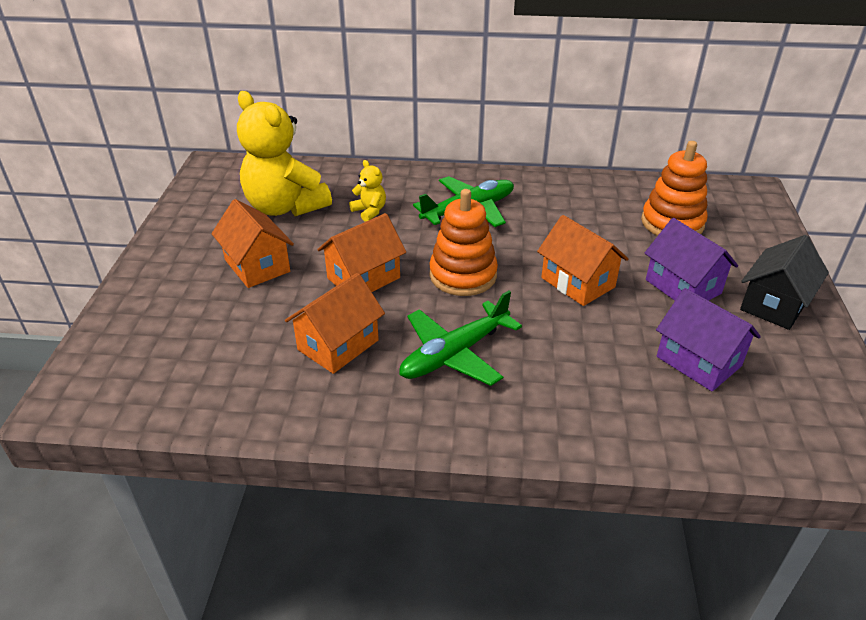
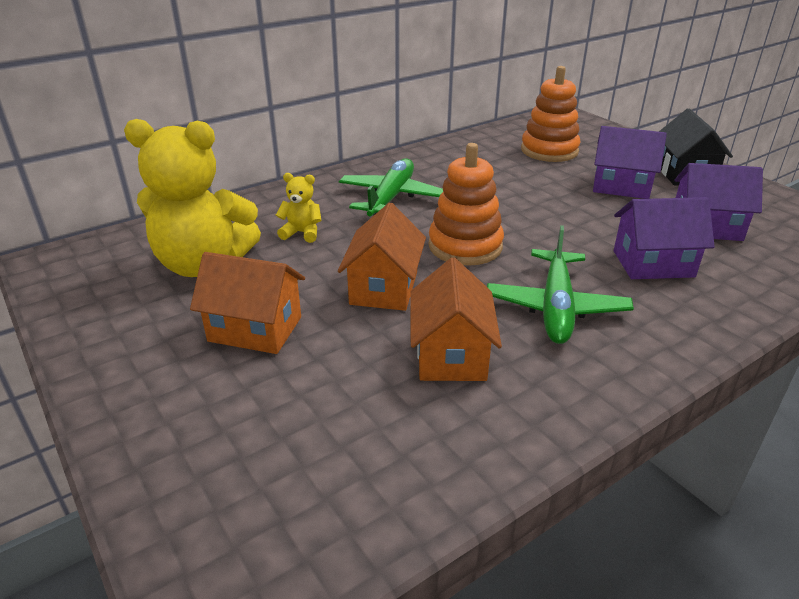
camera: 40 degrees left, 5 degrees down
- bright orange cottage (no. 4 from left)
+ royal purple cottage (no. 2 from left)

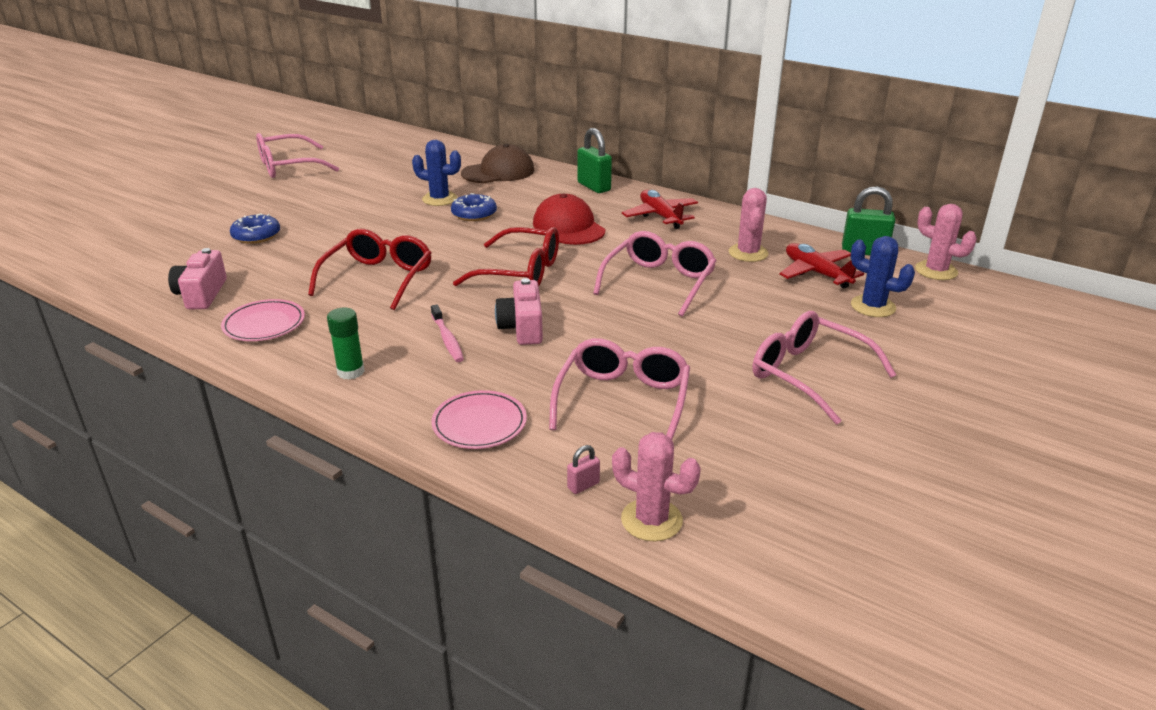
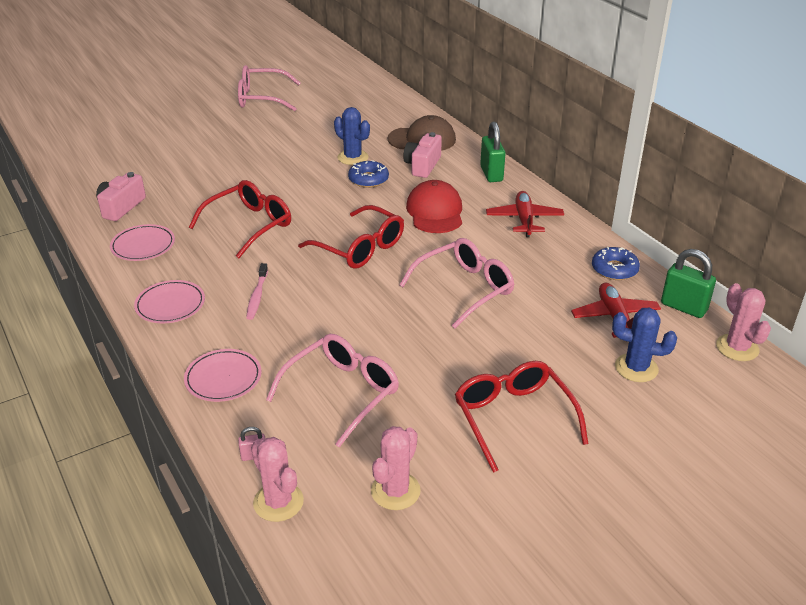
camera: 25 degrees right, 5 degrees up
~ royal blue doughnut (no. 1 from left in the first image) to royal blue doughnut (no. 2 from left)
~ rosy photo camera (no. 2 from left)
~ rosy prickly plant (no. 2 from left)
~ emerald glue stick to rosy dinner plate (no. 2 from left)
~ rosy glasses (no. 4 from left) to scarlet glasses (no. 3 from left)
~ royal blue prickly plant (no. 2 from left) 45 degrees counterclockwise

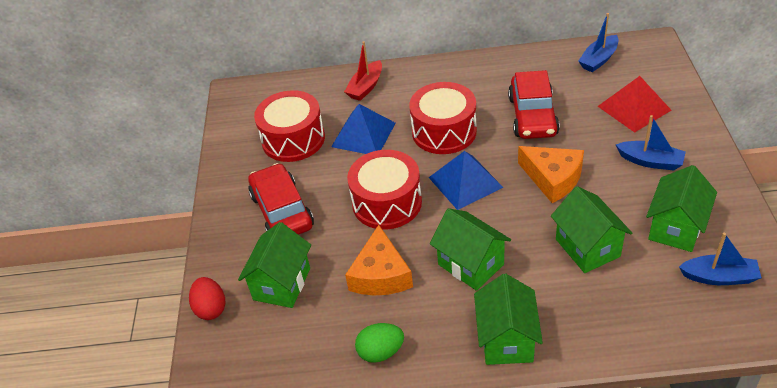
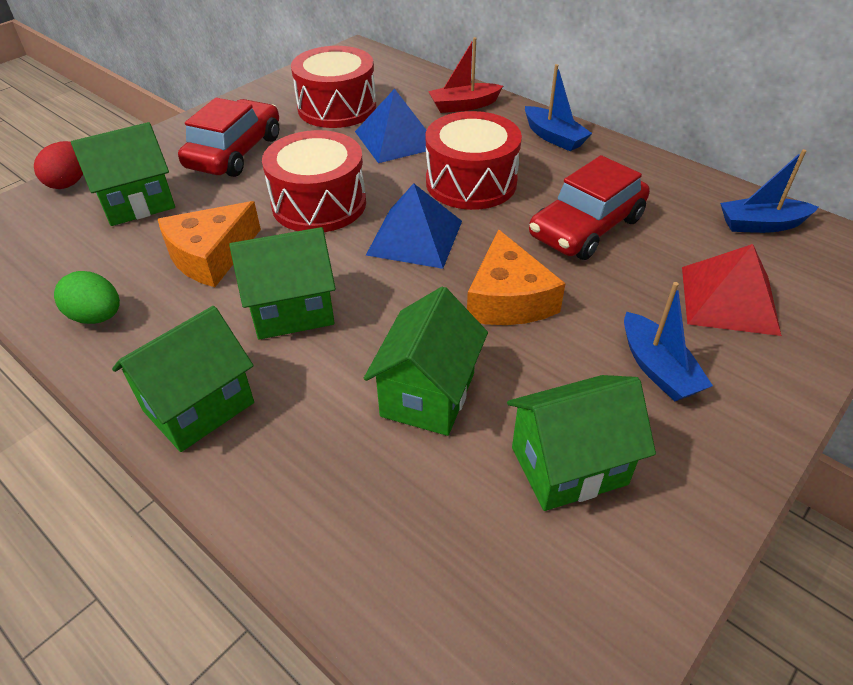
camera: 40 degrees right, 0 degrees up
~ royal blue toy boat (no. 3 from left in the first image) to royal blue toy boat (no. 1 from left)
~ emerald cottage (no. 2 from left in the first image) 75 degrees clockwise

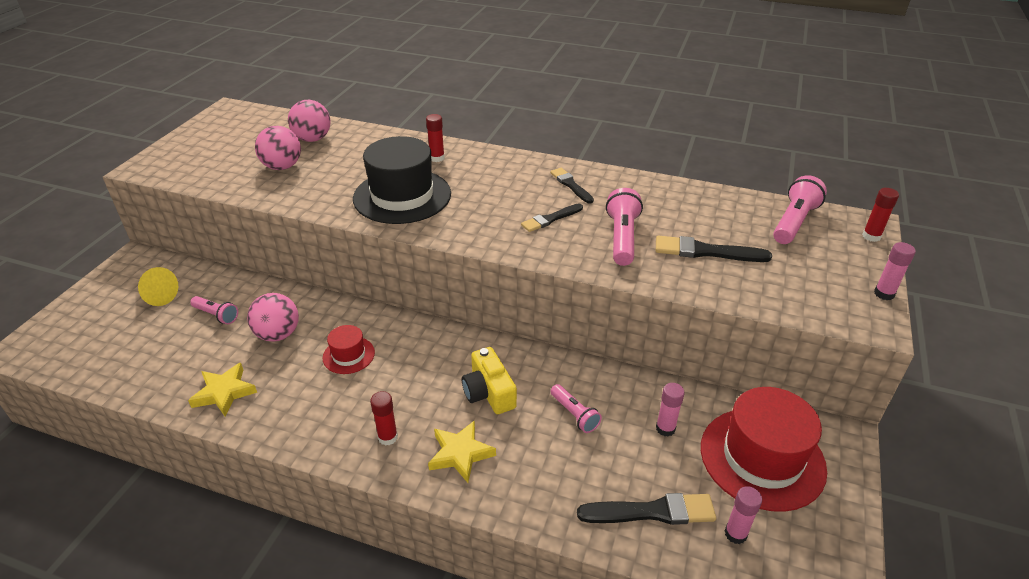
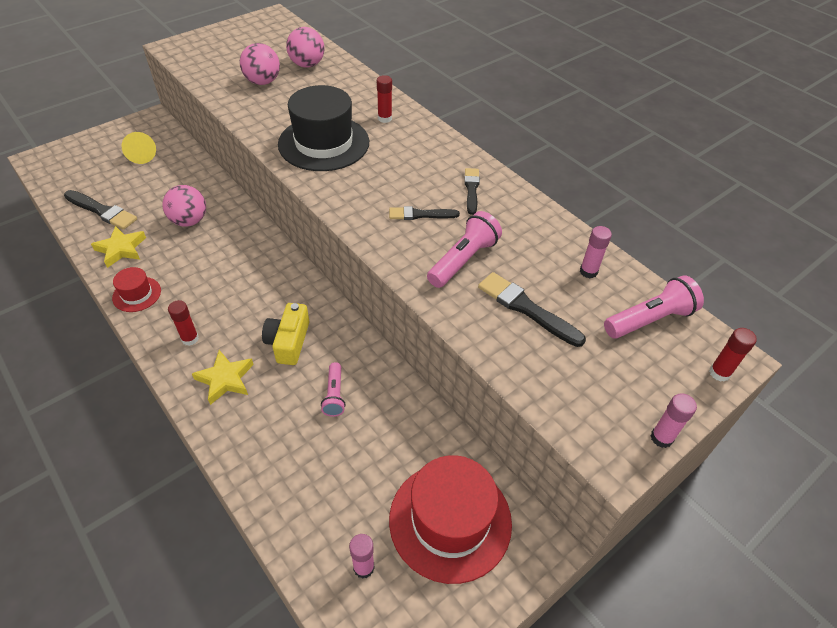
camera: 30 degrees right, 10 degrees up
- rosy torch (no. 1 from left)
~ scarlet hat (no. 1 from left)
~ black brush (no. 3 from left in the first image) to black brush (no. 1 from left)
~ rosy glue stick (no. 1 from left in the first image) to rosy glue stick (no. 2 from left)

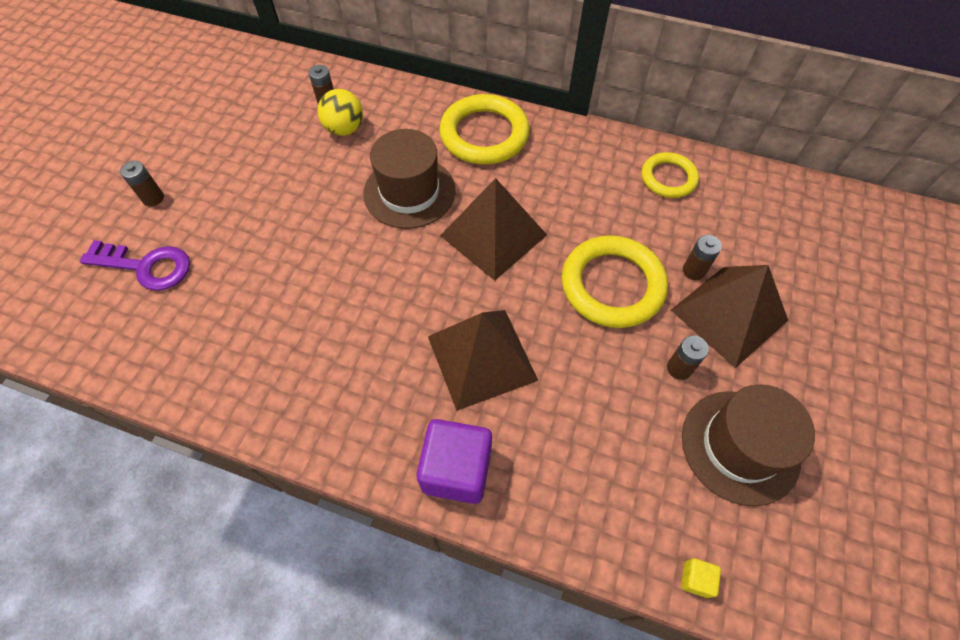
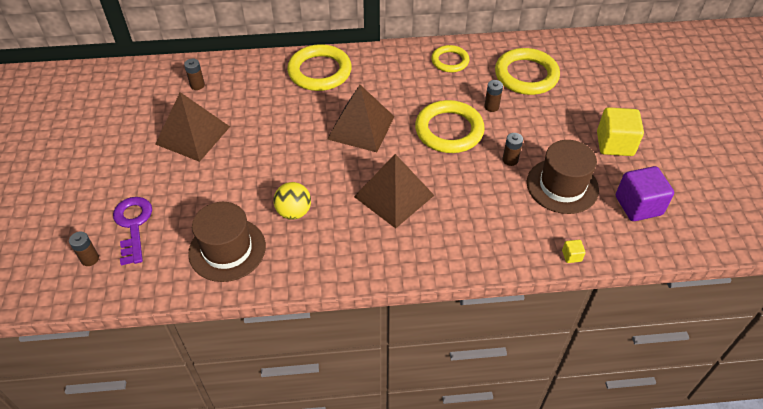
camera: 25 degrees left, 10 degrees down
+ yellow hoop (no. 4 from left)
+ yellow solid cube (no. 2 from left)
~ dark brown battery (no. 1 from left)
~ yellow sphere
~ dark brown hat (no. 1 from left)
~ royal purple solid cube
~ dark brown pyramid shape (no. 3 from left in the first image) to dark brown pyramid shape (no. 1 from left)
~ royal purple latchkey 90 degrees counterclockwise

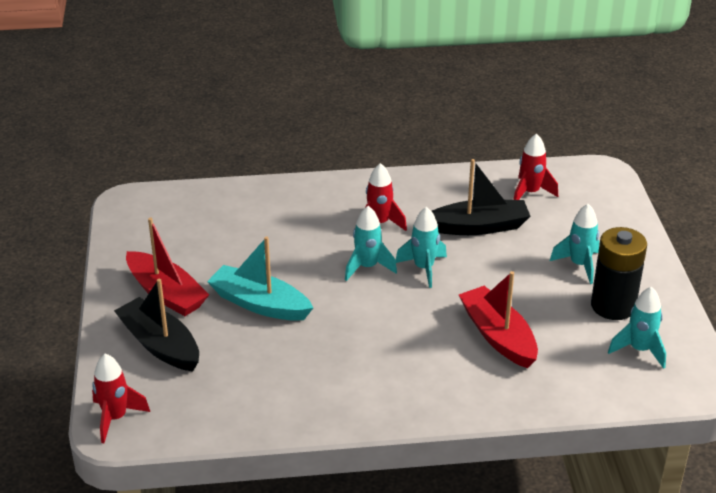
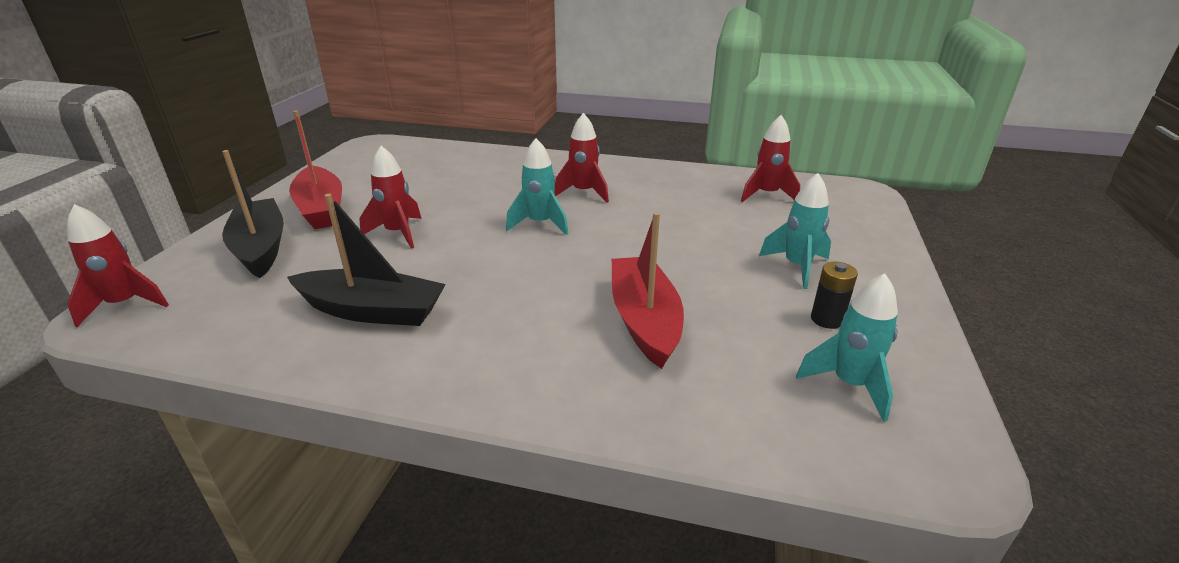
camera: 20 degrees right, 5 degrees down
- turquoise toy rocket (no. 2 from left)
~ black toy boat (no. 2 from left)
~ turquoise toy boat to scarlet toy rocket (no. 2 from left)
~ black battery x0.49

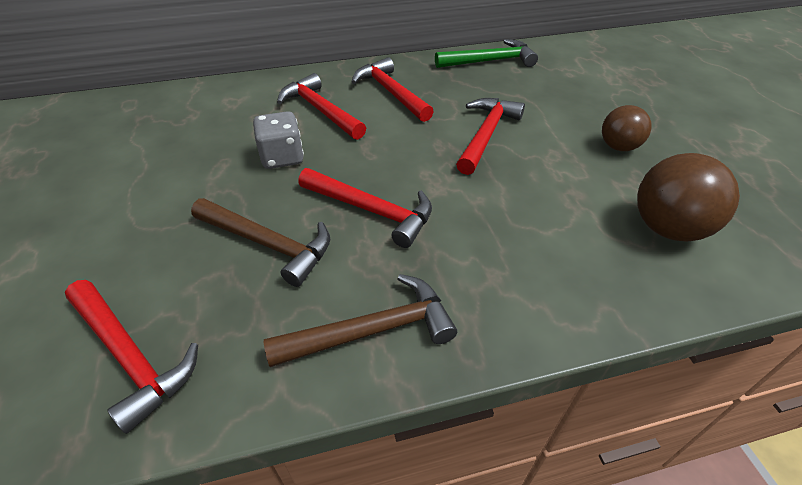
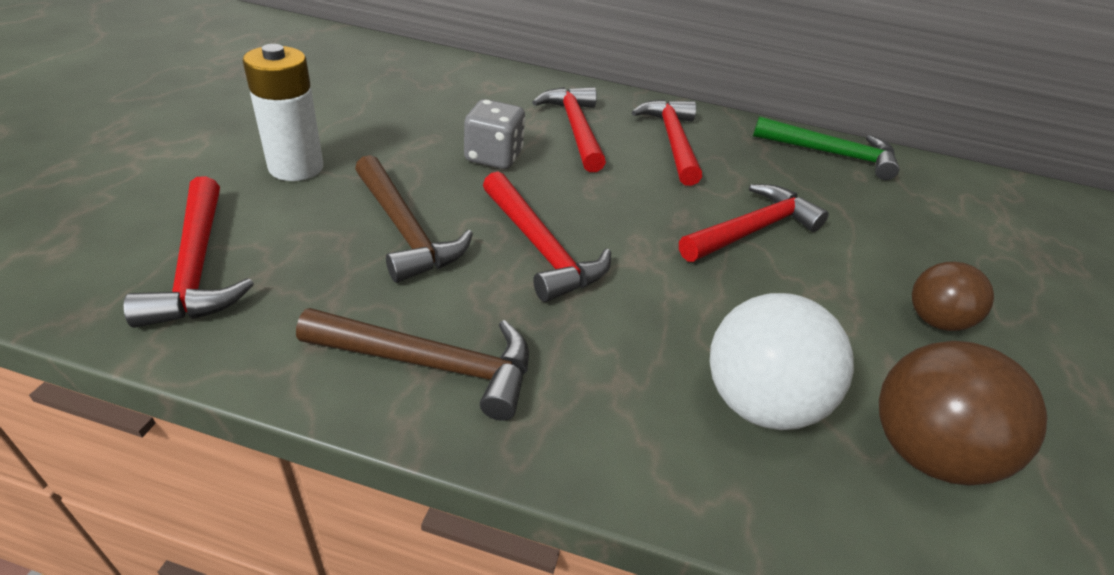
camera: 25 degrees right, 5 degrees down
+ pure white battery
+ pure white sphere

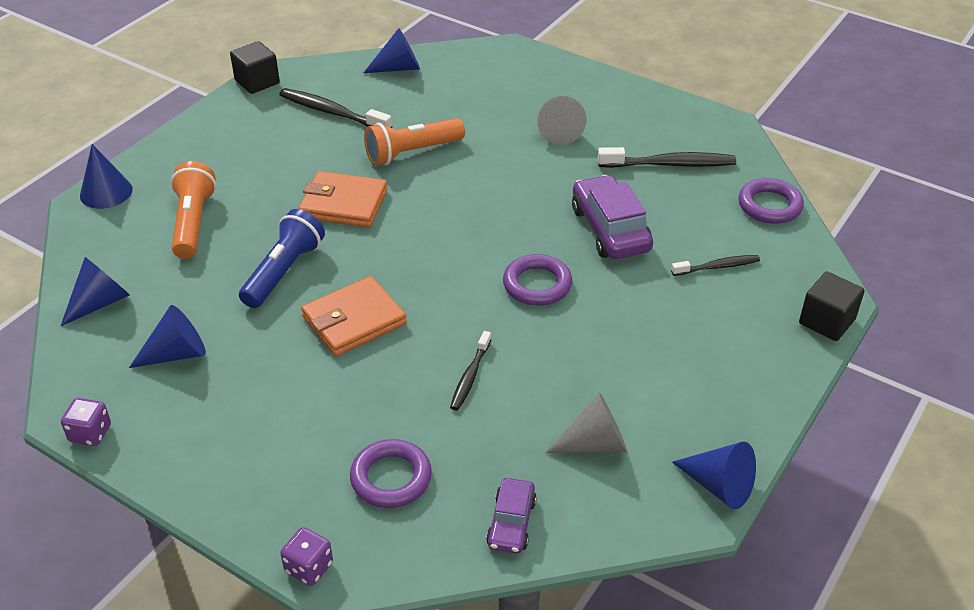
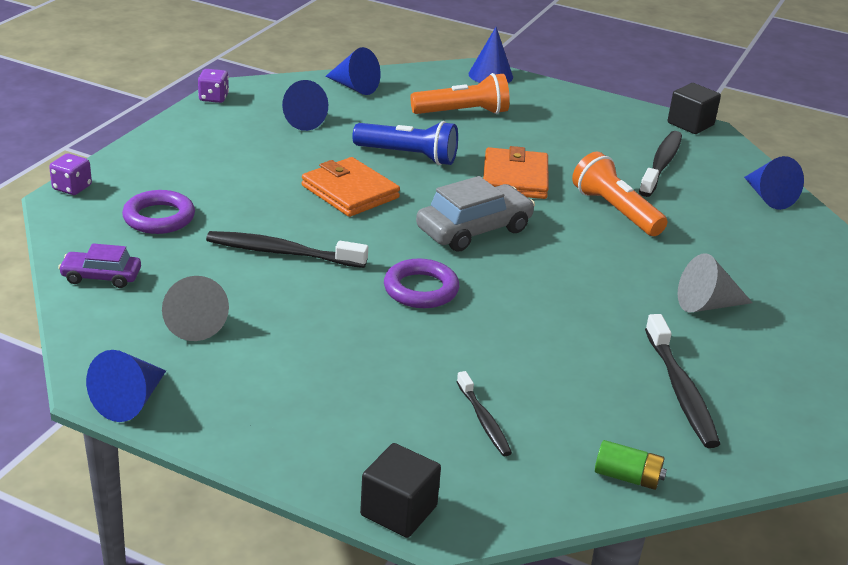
camera: 80 degrees right, 10 degrees down
- royal purple automobile (no. 2 from left)
+ gray automobile
~ royal purple hoop (no. 3 from left) to emerald battery
~ black dental brush (no. 2 from left in the first image) x1.65

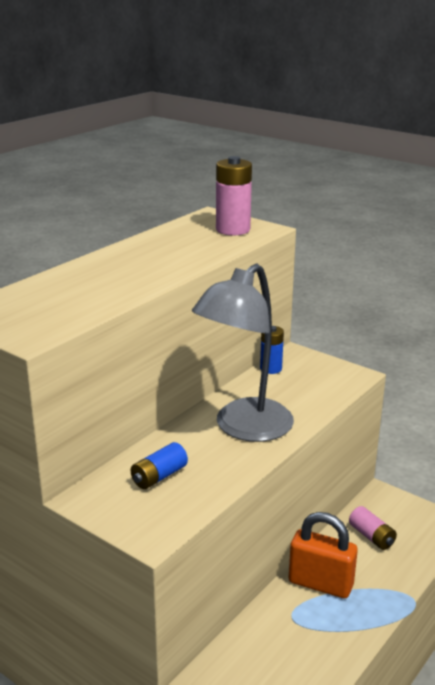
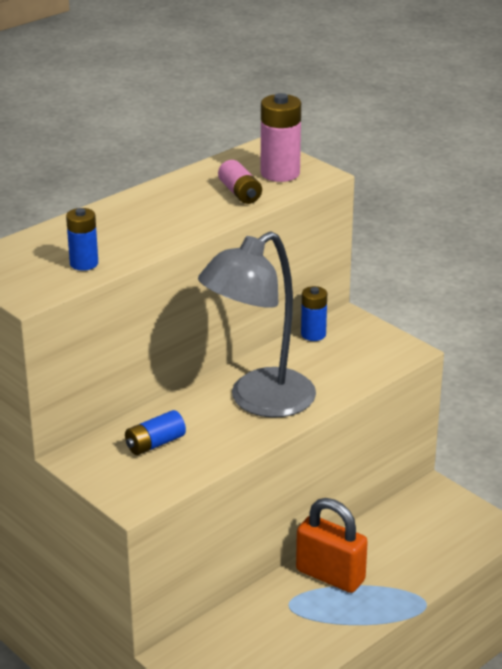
camera: 10 degrees right, 5 degrees up
+ royal blue battery (no. 1 from left)
~ rosy battery (no. 2 from left in the first image) to rosy battery (no. 1 from left)

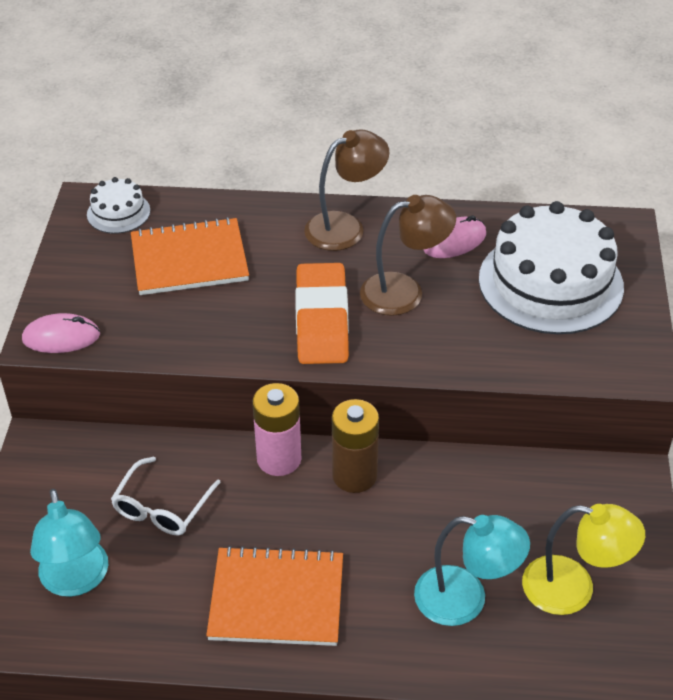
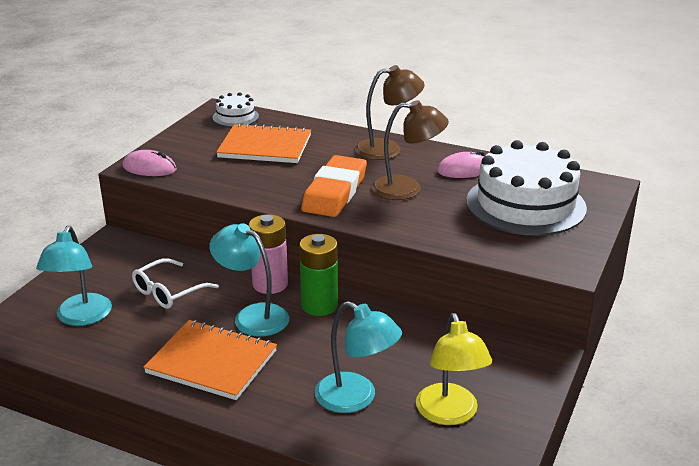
camera: 20 degrees right, 15 degrees down
+ turquoise desk lamp (no. 2 from left)
~ dark brown battery to emerald battery
~ yellow desk lamp 45 degrees clockwise

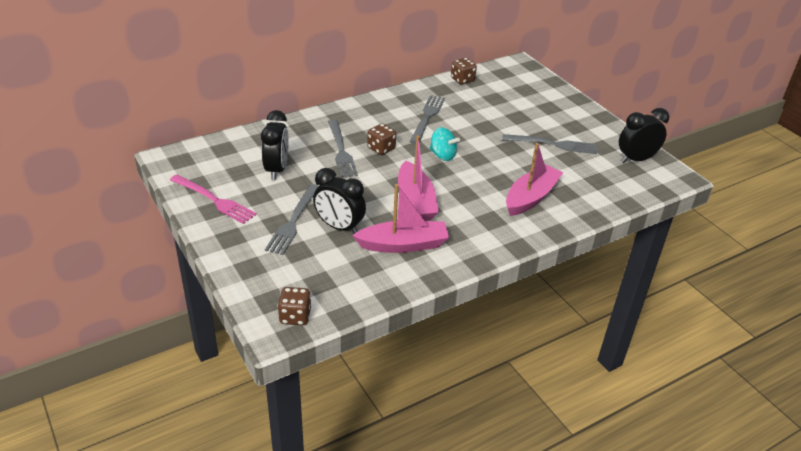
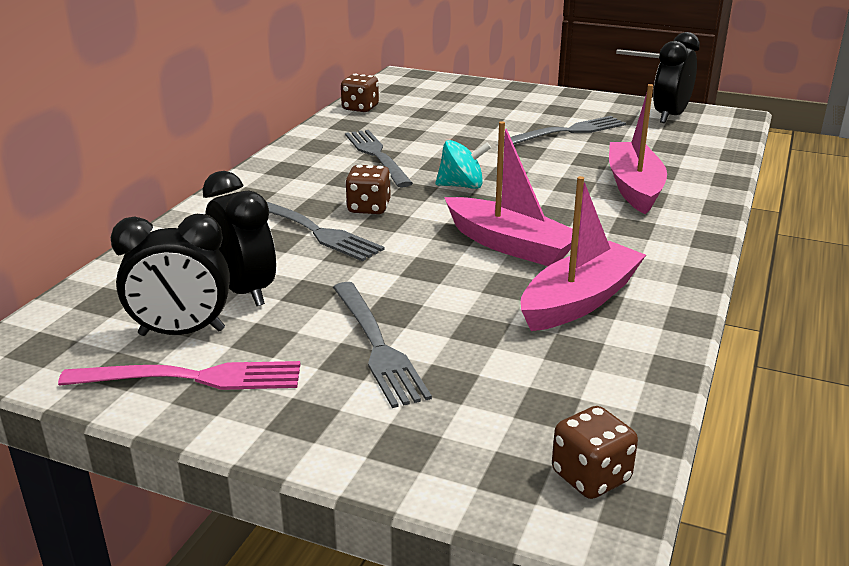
camera: 35 degrees left, 10 degrees down
~ black bedside clock (no. 2 from left in the first image) to black bedside clock (no. 1 from left)

